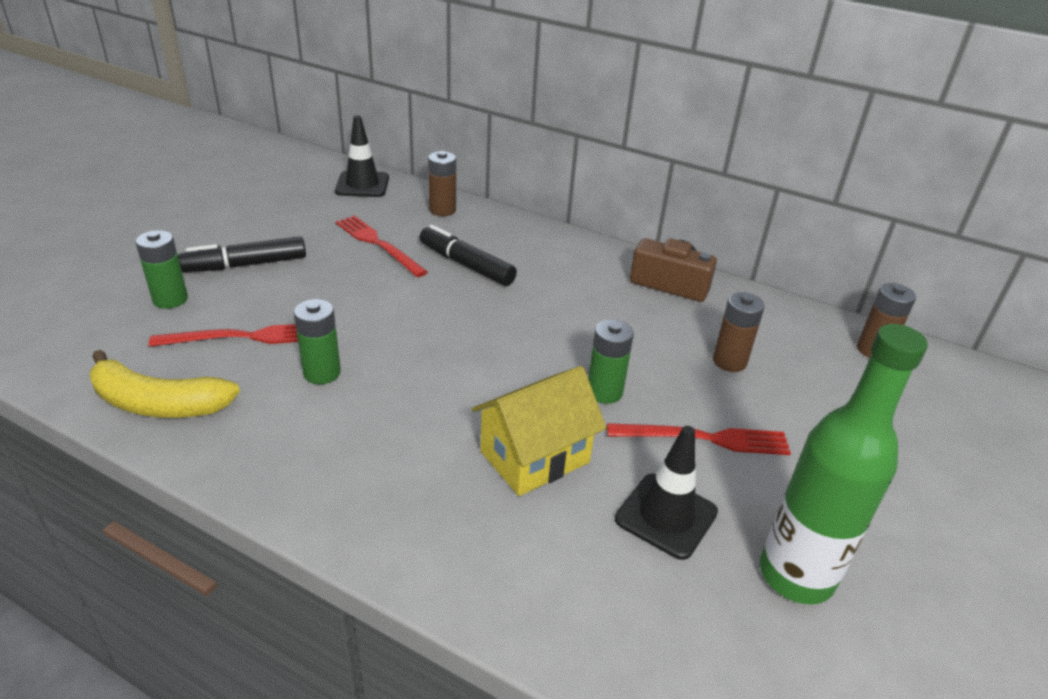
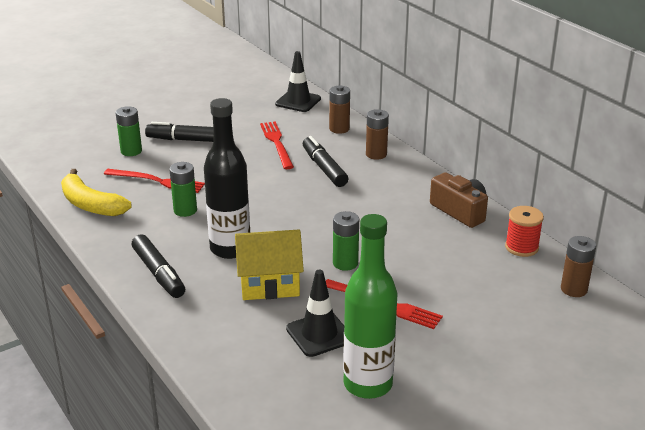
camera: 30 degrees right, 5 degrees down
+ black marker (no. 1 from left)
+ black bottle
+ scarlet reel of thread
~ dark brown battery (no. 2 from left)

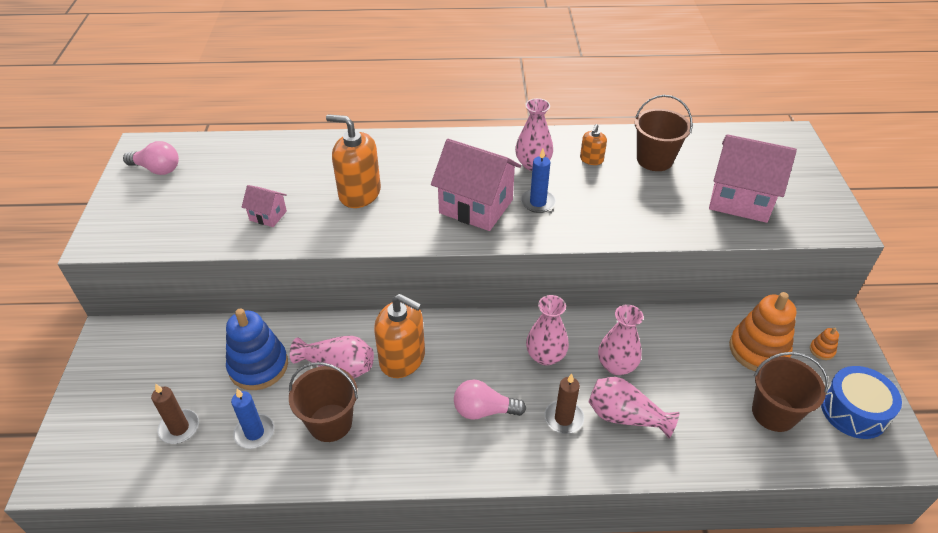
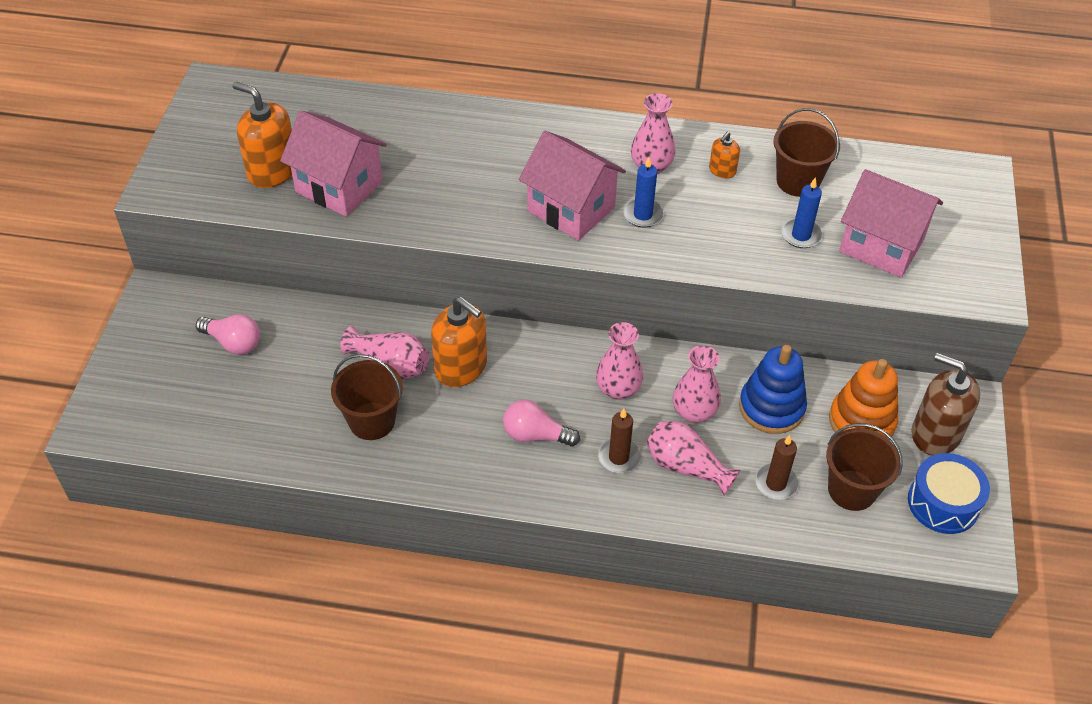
camera: 10 degrees right, 5 degrees up
~ rosy light bulb (no. 1 from left)
~ dark brown pillar candle (no. 1 from left in the first image) to dark brown pillar candle (no. 2 from left)
~ royal blue ring stacker
~ royal blue pillar candle (no. 1 from left in the first image) to royal blue pillar candle (no. 2 from left)
~ bright orange pump bottle (no. 1 from left)
~ bright orange ring stacker (no. 2 from left) to dark brown pump bottle
~ rosy cottage (no. 1 from left) x2.07

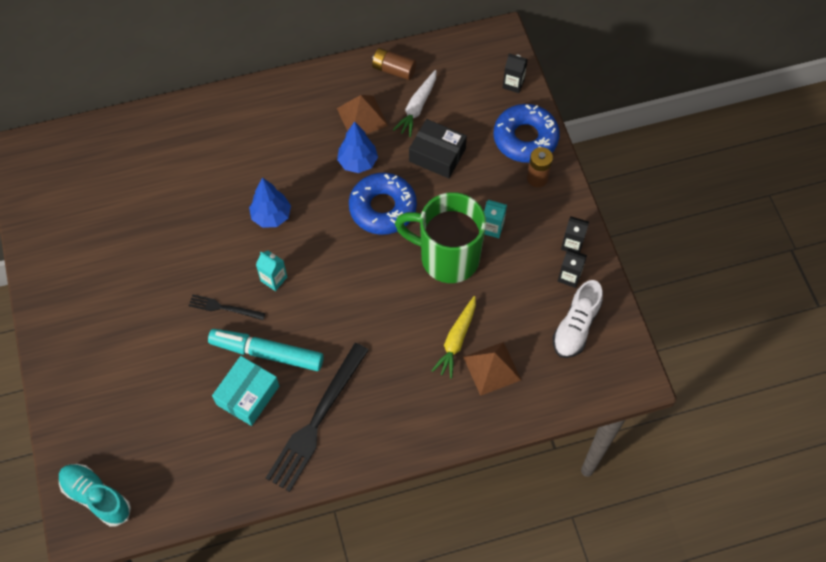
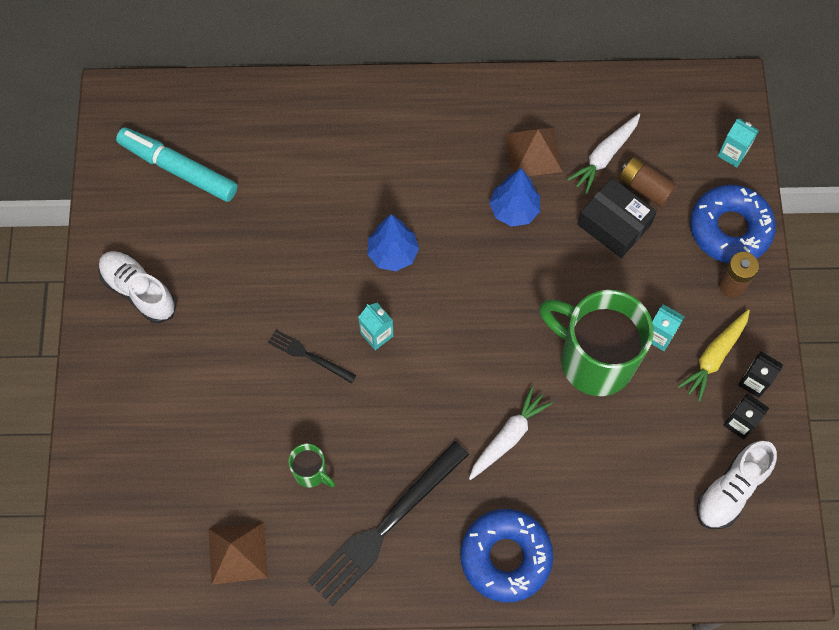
camera: 15 degrees right, 5 degrees up
- turquoise lace-up shoe
+ pure white lace-up shoe (no. 1 from left)
+ pure white carrot (no. 1 from left)
~ turquoise marker
~ royal blue doughnut (no. 1 from left)
~ dark brown battery (no. 1 from left)
~ yellow carrot
~ dark brown pyramid shape (no. 2 from left in the first image) to dark brown pyramid shape (no. 1 from left)
~ turquoise package to emerald coffee mug (no. 1 from left)
~ black carton (no. 1 from left) to turquoise carton (no. 3 from left)

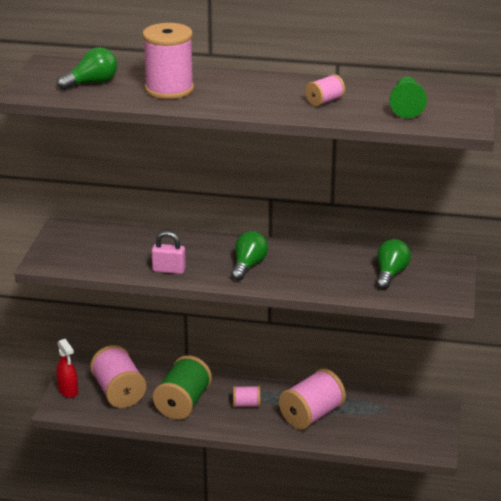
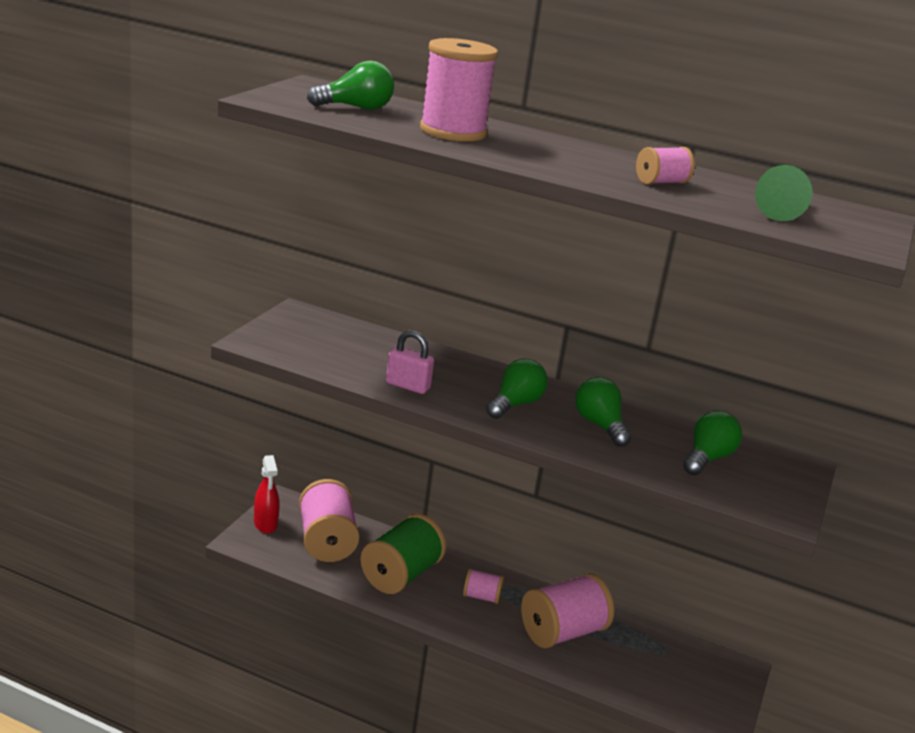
camera: 10 degrees right, 5 degrees down
+ emerald light bulb (no. 3 from left)

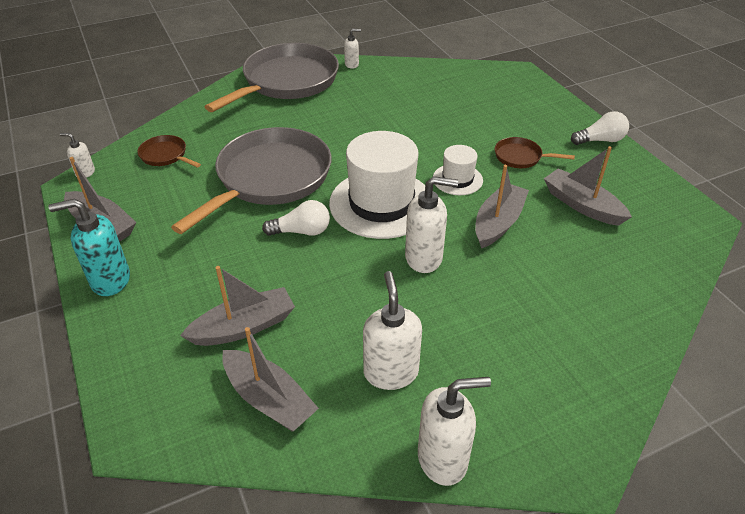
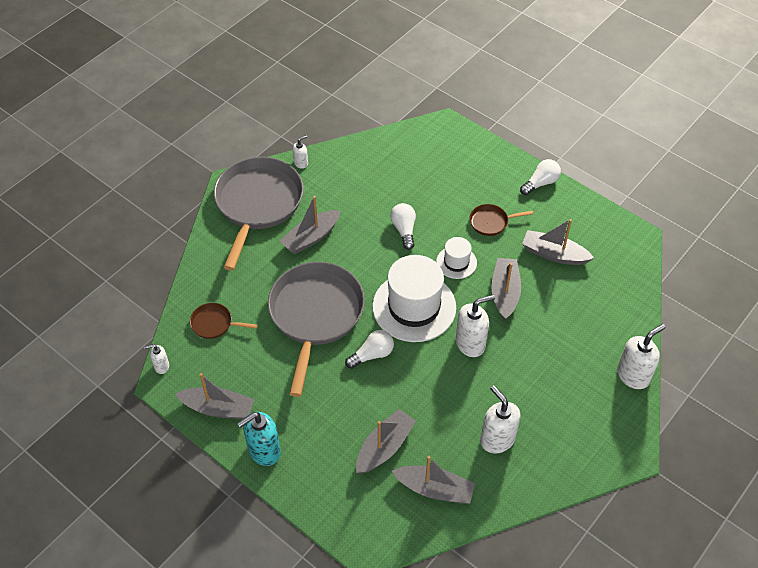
camera: 25 degrees left, 10 degrees up
+ gray toy boat (no. 2 from left)
+ pure white light bulb (no. 2 from left)
~ pure white pump bottle (no. 5 from left)

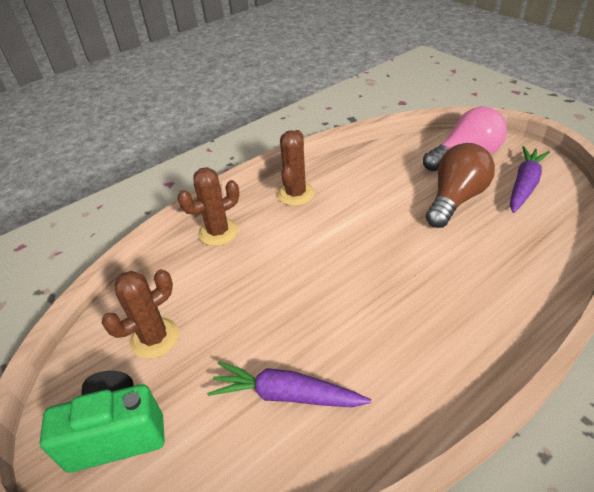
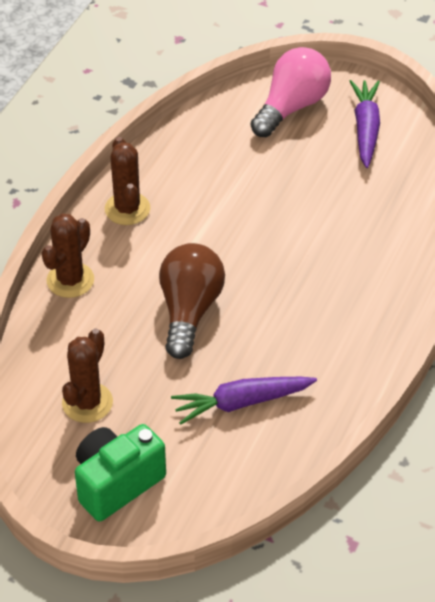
camera: 30 degrees left, 5 degrees up
~ dark brown light bulb

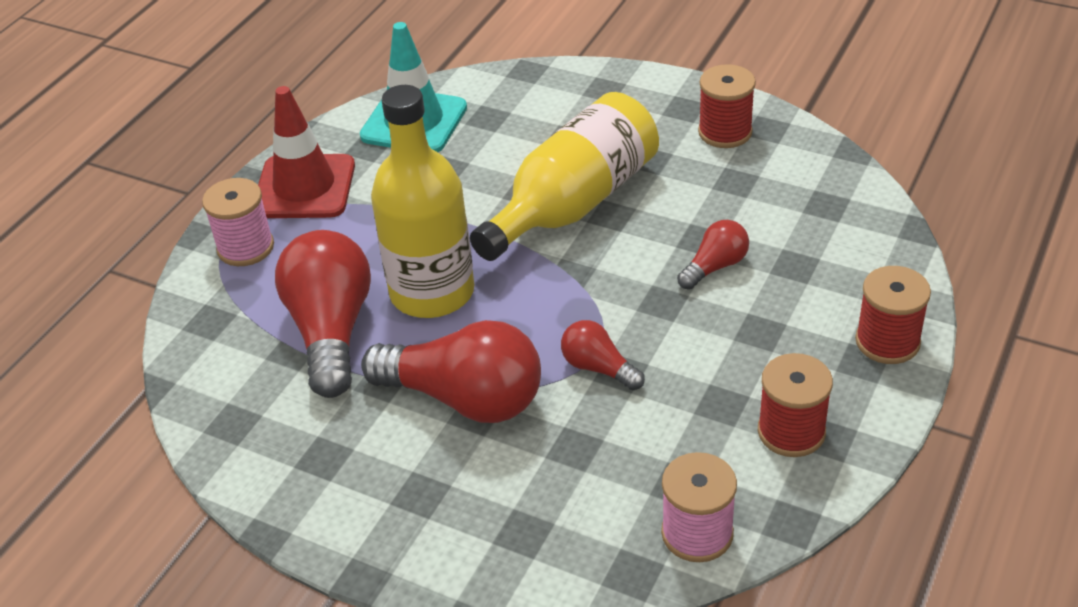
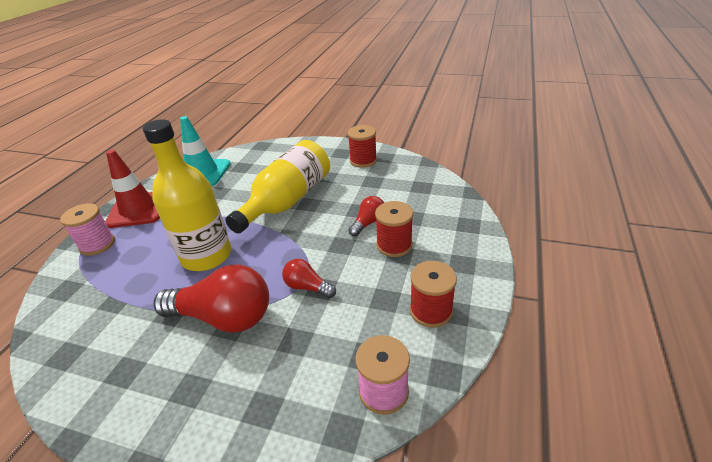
camera: 10 degrees left, 5 degrees down
- scarlet light bulb (no. 1 from left)
~ scarlet reel of thread (no. 3 from left in the first image) to scarlet reel of thread (no. 2 from left)

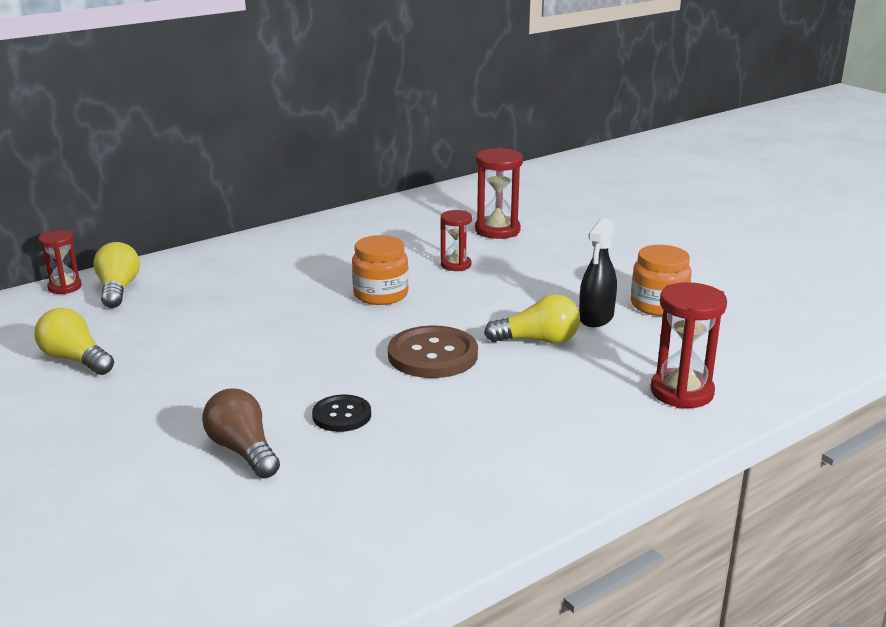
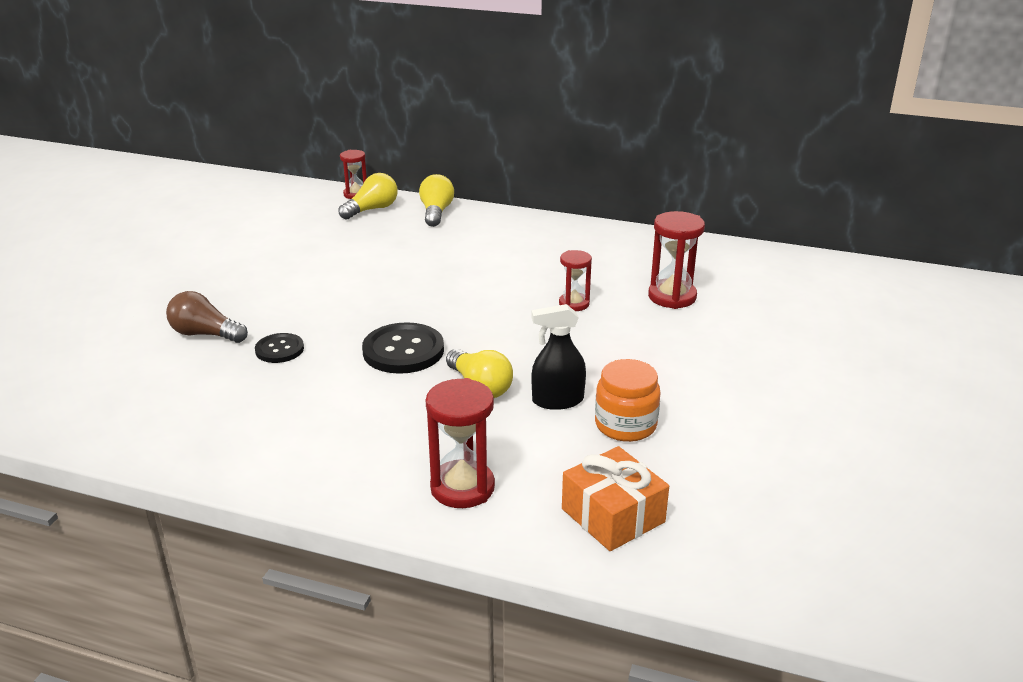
camera: 55 degrees right, 5 degrees up
- bright orange jam jar (no. 1 from left)
+ bright orange gift
~ yellow light bulb (no. 1 from left in the first image) to yellow light bulb (no. 2 from left)
~ dark brown sewing button to black sewing button (no. 2 from left)
~ dark brown light bulb 90 degrees counterclockwise

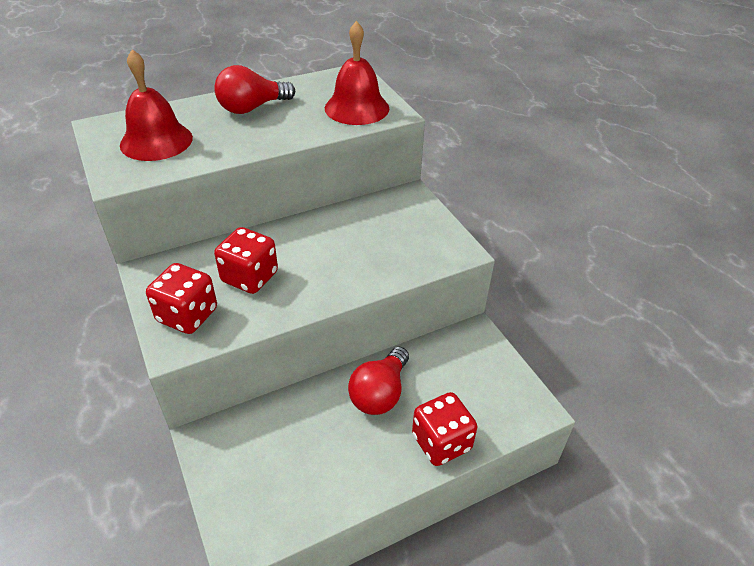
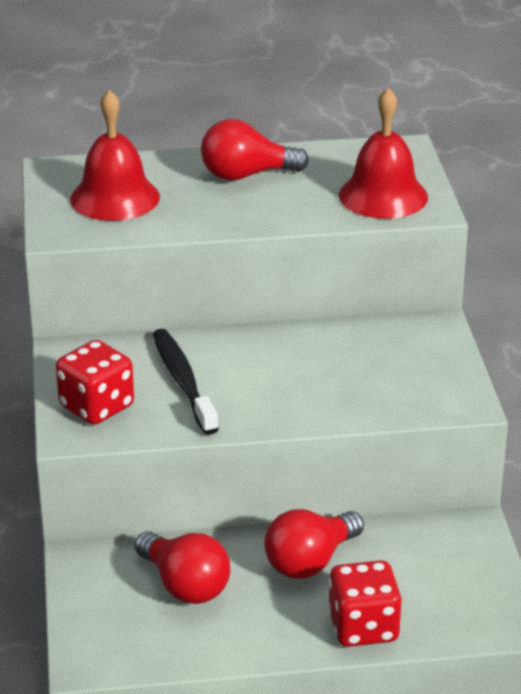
camera: 20 degrees right, 10 degrees down
+ scarlet light bulb (no. 1 from left)
~ scarlet die (no. 2 from left) to black dental brush

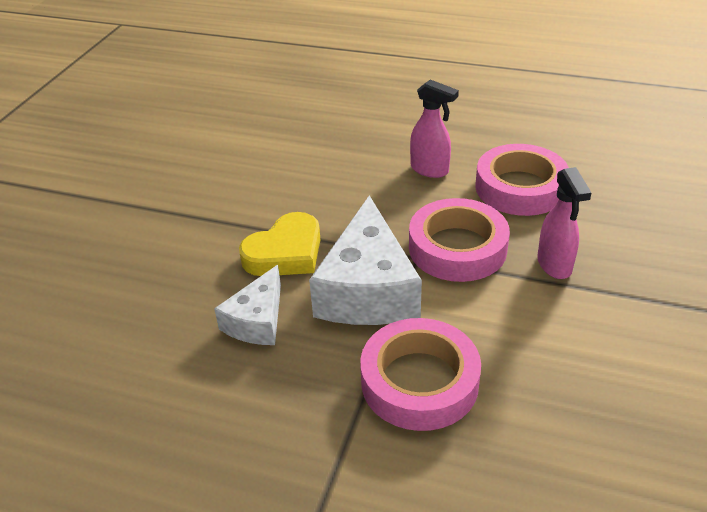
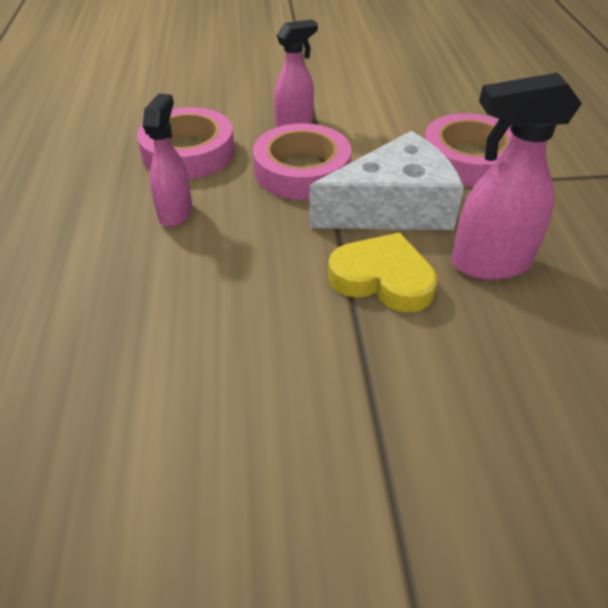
camera: 115 degrees left, 5 degrees up
~ pure white cheese (no. 1 from left) to rosy sprayer (no. 3 from left)

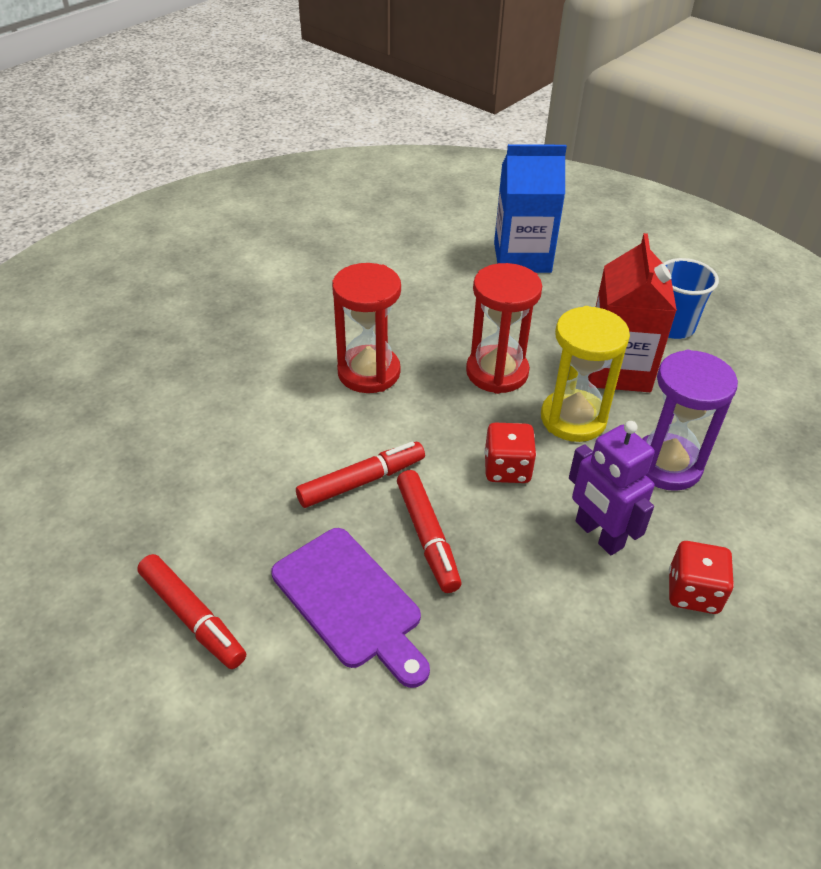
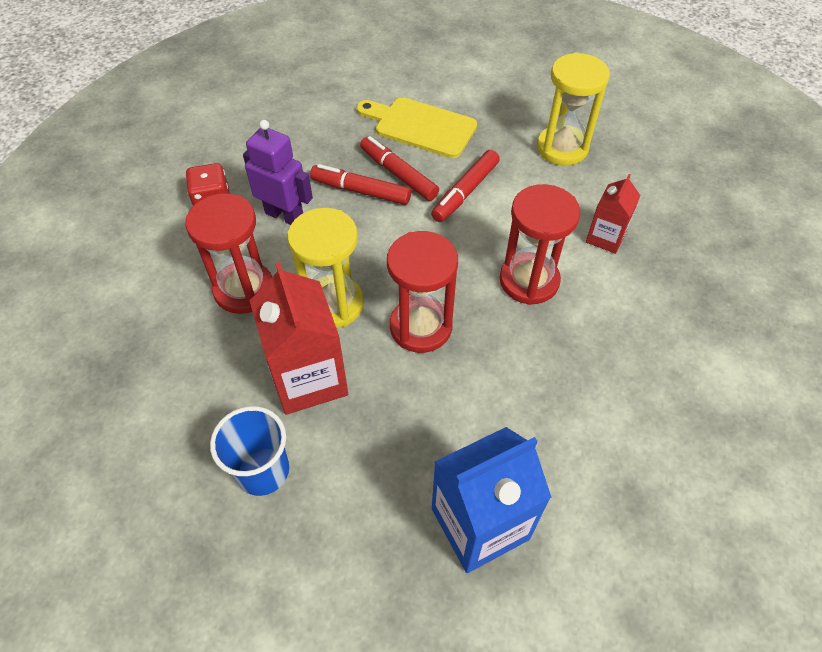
camera: 155 degrees right, 10 degrees up
- scarlet die (no. 1 from left)
+ yellow sandglass (no. 2 from left)
+ scarlet carton (no. 2 from left)
~ scarlet marker (no. 1 from left)
~ royal purple cutting board to yellow cutting board
~ royal purple sandglass to scarlet sandglass (no. 1 from left)

